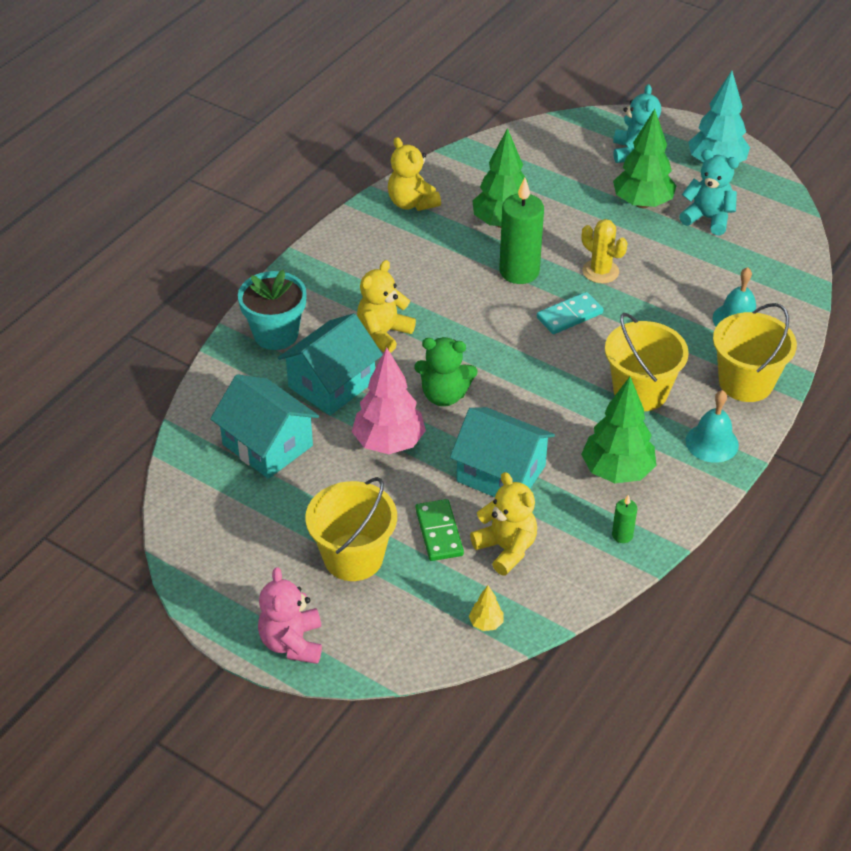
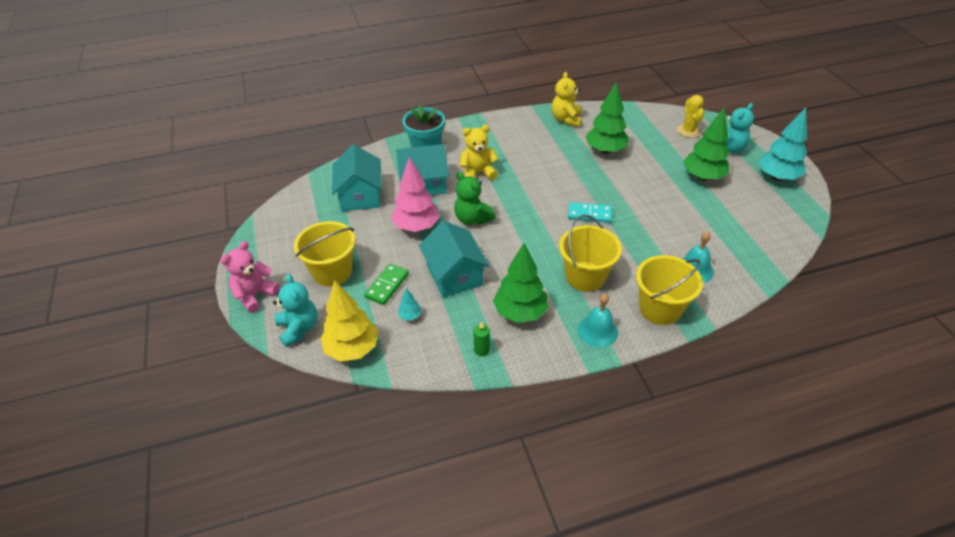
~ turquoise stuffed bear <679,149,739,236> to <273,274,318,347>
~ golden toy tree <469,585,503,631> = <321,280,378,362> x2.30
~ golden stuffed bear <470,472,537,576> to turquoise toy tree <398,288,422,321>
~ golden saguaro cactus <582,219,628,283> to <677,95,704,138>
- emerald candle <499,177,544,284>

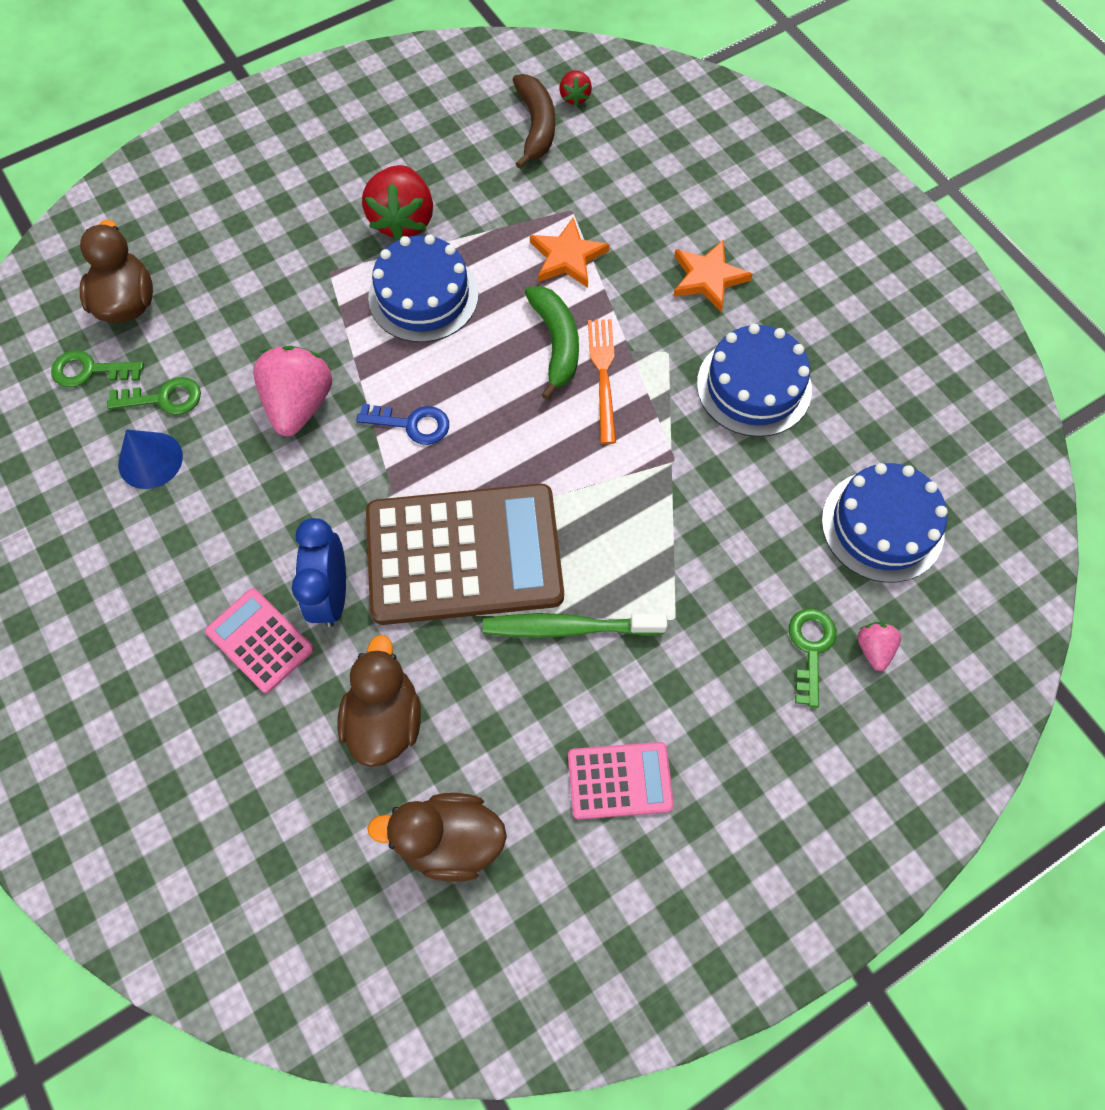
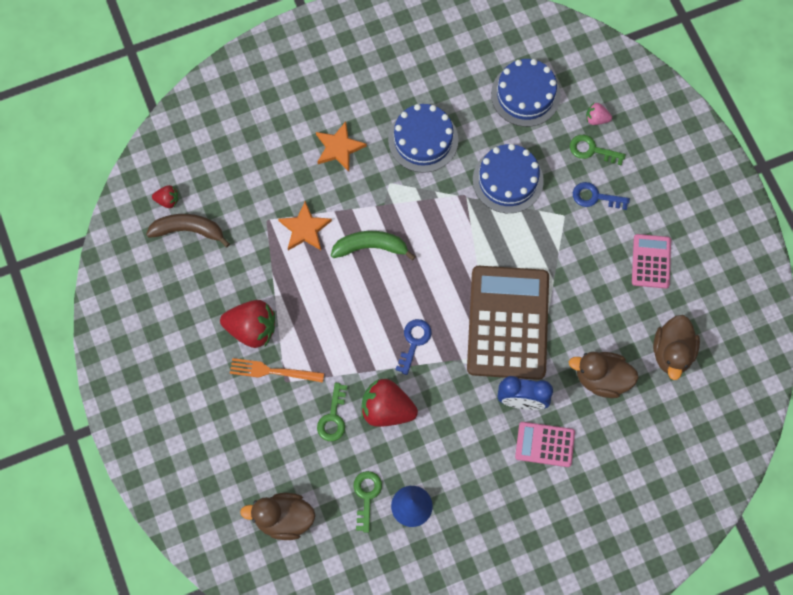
~ orange fork <588,319,616,444> to <230,358,324,383>
~ emerald latchkey <51,350,144,387> to <317,383,348,441>
~ pink toy strawberry <253,346,332,436> to crimson toy strawberry <361,379,418,427>
~ cobalt cake <368,234,478,342> to <473,144,544,213>
~ pink pocket calculator <205,588,314,693> = <515,422,575,467> 45 degrees clockwise
+ cobalt latchkey <573,182,630,210>
- emerald tooth brush <483,613,667,638>

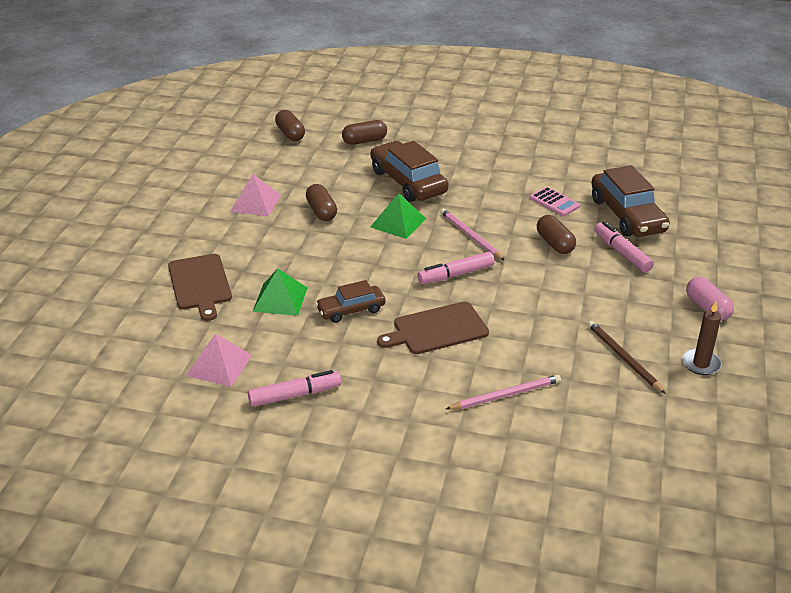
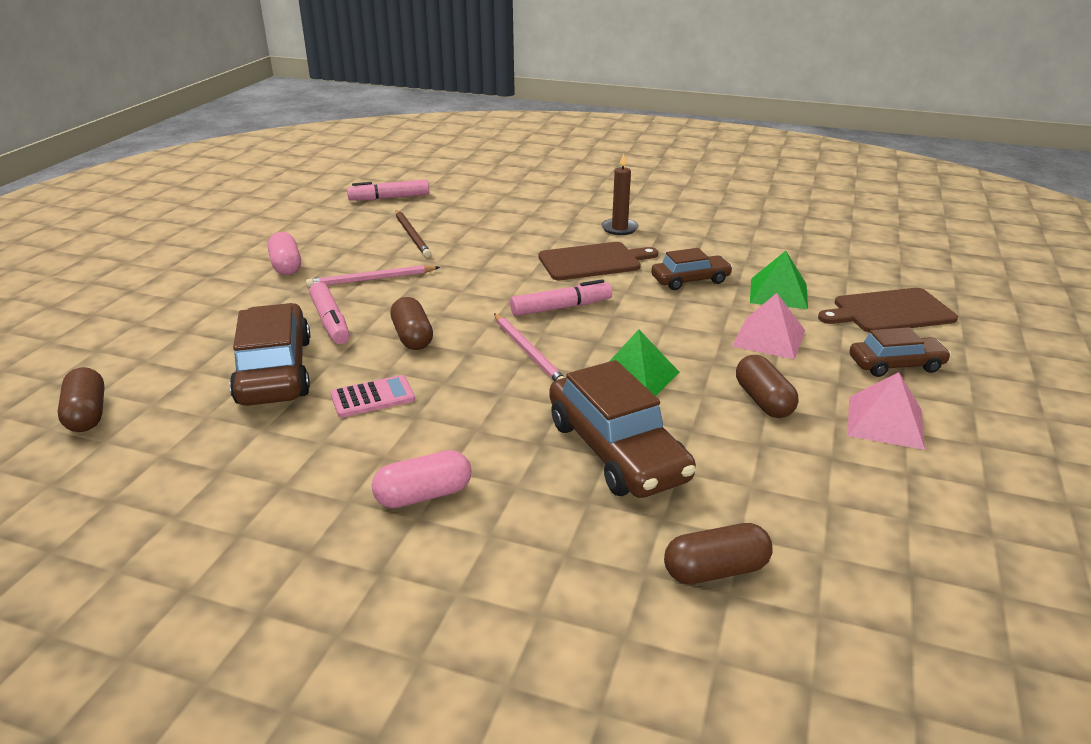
~ dark brown pill <275,110,305,141> to <57,367,105,432>
~ pink wooden pencil <446,375,561,410> to <306,265,440,288>
~ pink pocket calculator <530,187,580,216> = <331,375,415,417> 105 degrees clockwise
~ pink marker <248,370,341,407> to <347,180,429,201>
+ pink pill <372,450,472,508>
~ dark brown candle <682,302,722,375> to <601,153,639,235>
~ pink solid pyramid <186,333,253,387> to <733,293,805,359>
~ dark brown chopping board <168,254,232,321> = <818,288,958,332> 90 degrees counterclockwise
+ dark brown car <849,327,951,377>

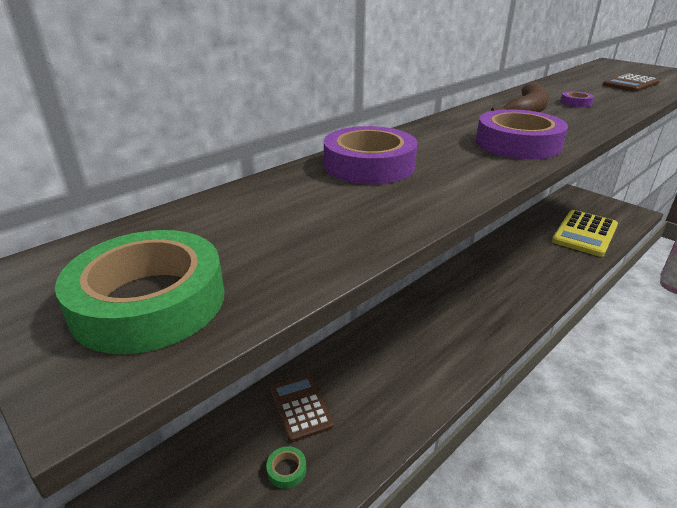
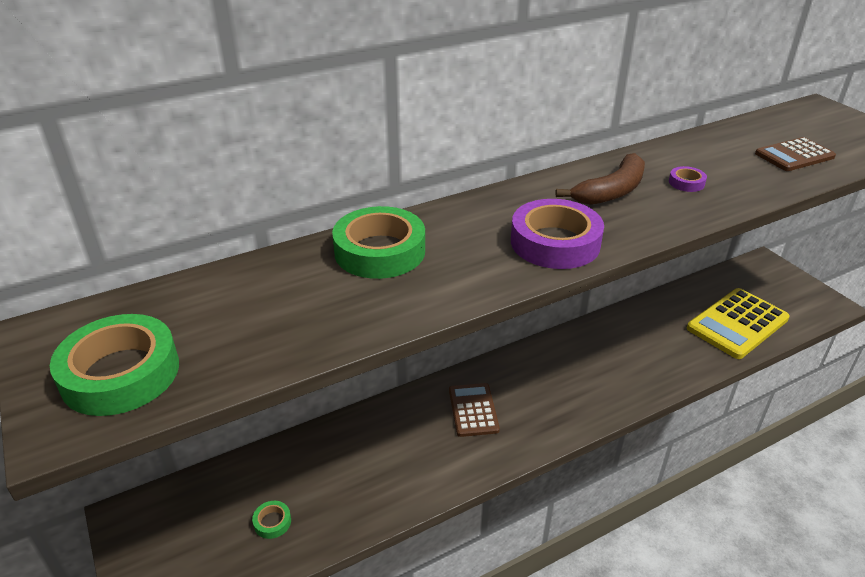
~ royal purple sticky tape <324,126,417,184> to emerald sticky tape <332,206,425,279>
~ dark brown pocket calculator <270,375,334,442> to <449,383,500,437>

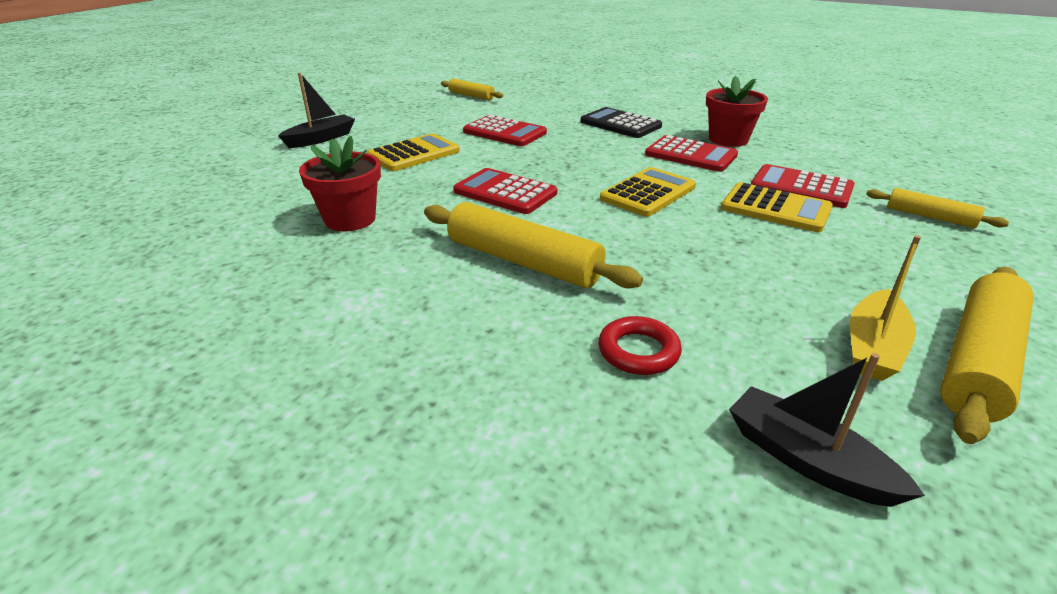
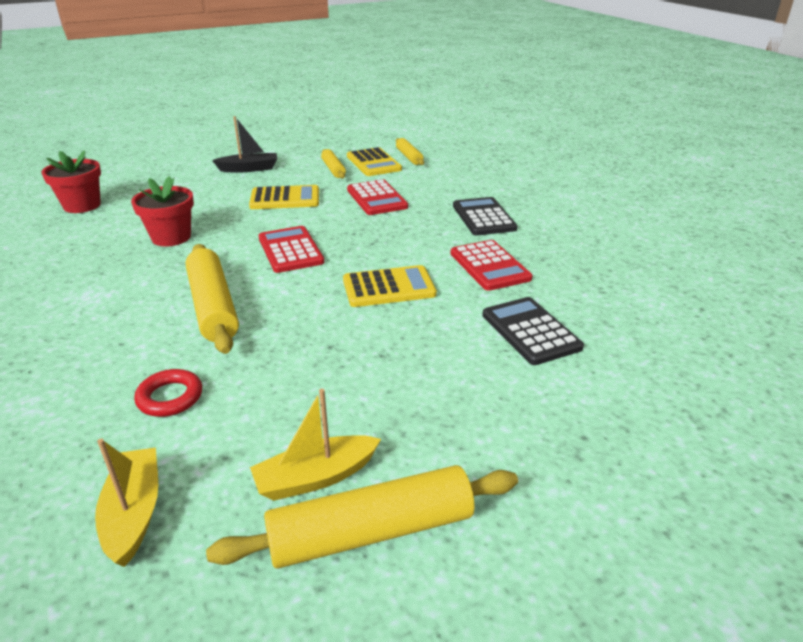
~ crimson flower pot <706,76,768,147> to <41,150,101,213>
~ ebony sailboat <729,353,925,507> to golden sailboat <95,439,158,567>
~ golden rolling pin <866,188,1009,228> to <321,149,346,179>
~ golden pocket calculator <721,182,833,232> to <347,147,402,176>
~ crimson pocket calculator <751,164,855,208> to ebony pocket calculator <482,297,584,365>

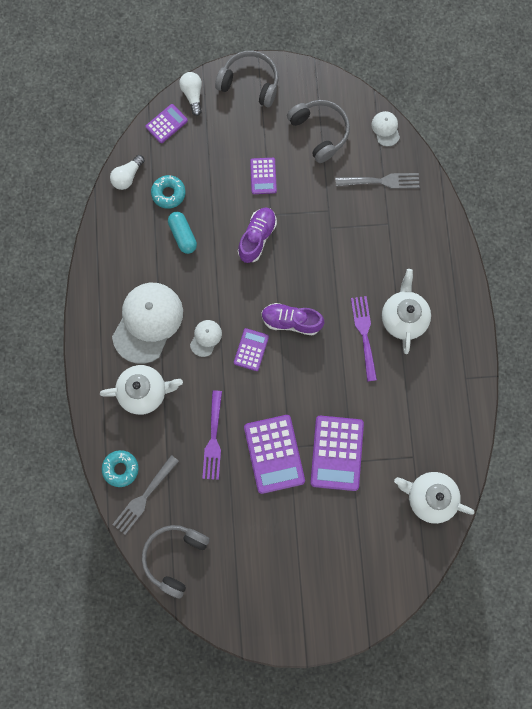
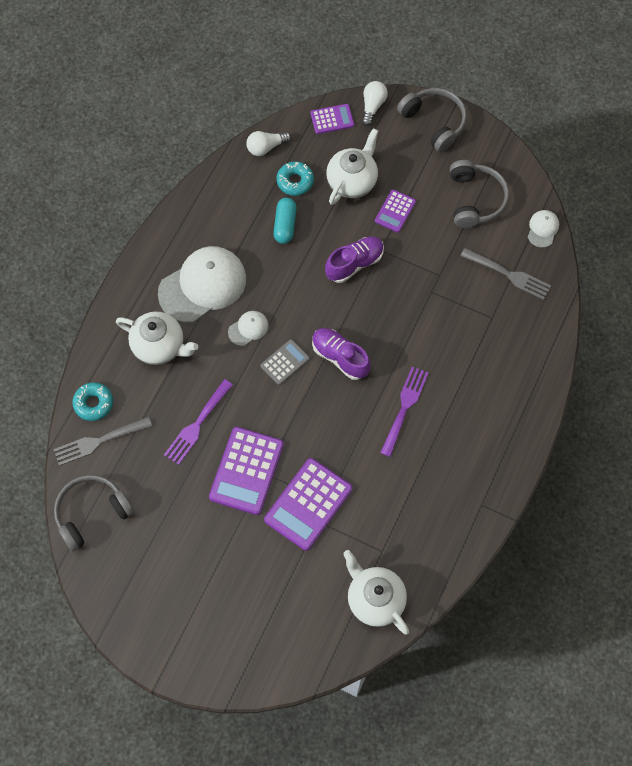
~ royal purple pocket calculator <234,328,269,371> to grey pocket calculator <260,339,310,385>
~ pure white tea pot <382,269,431,354> to <326,128,378,205>

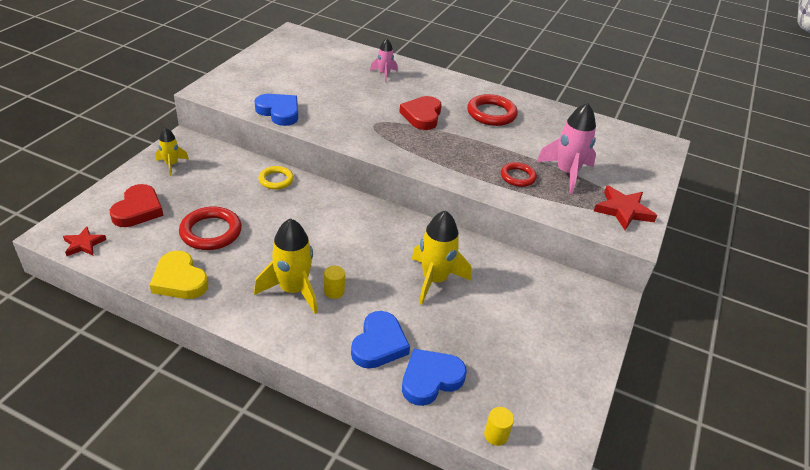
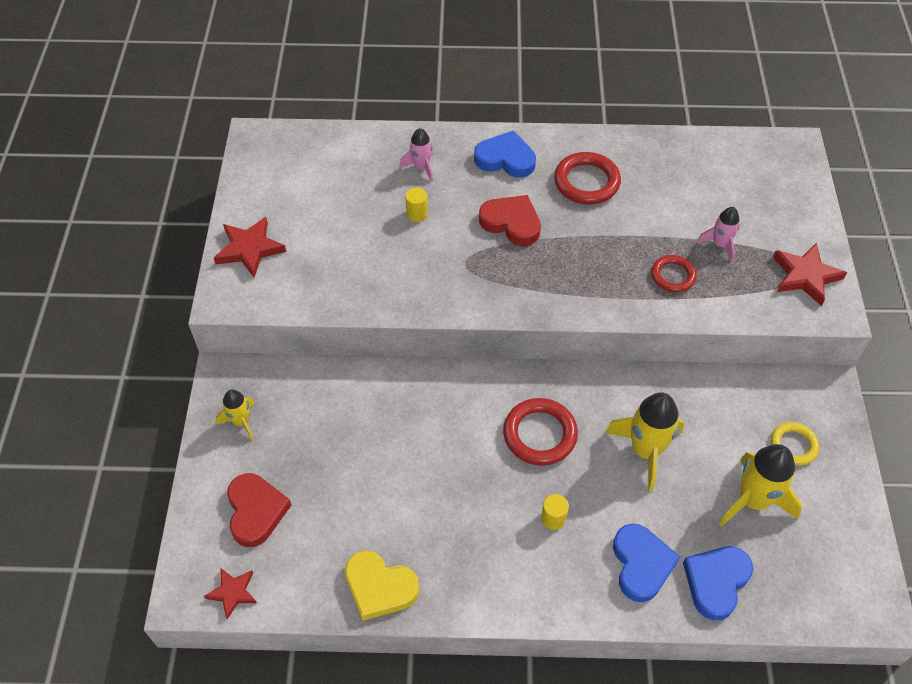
+ crimson five-pointed star <214,217,286,277>
~ golden cylinder <484,407,514,446> to <405,187,428,222>
~ cobalt heart <255,94,298,126> to <474,130,536,178>
~ crimson heart <399,96,441,130> = <479,195,541,246> 135 degrees clockwise
~ crimson torus <179,207,242,250> to <503,398,578,466>
~ pink toy rocket <537,102,596,194> = <697,207,740,262> x0.56
~ golden toy rocket <254,218,318,314> to <719,444,803,527>
~ golden torus <259,166,294,190> to <771,422,819,465>

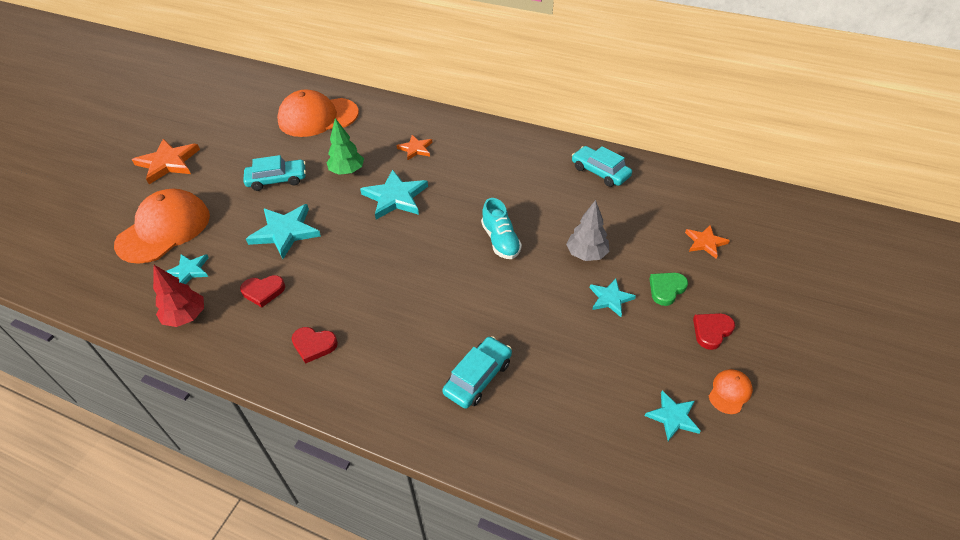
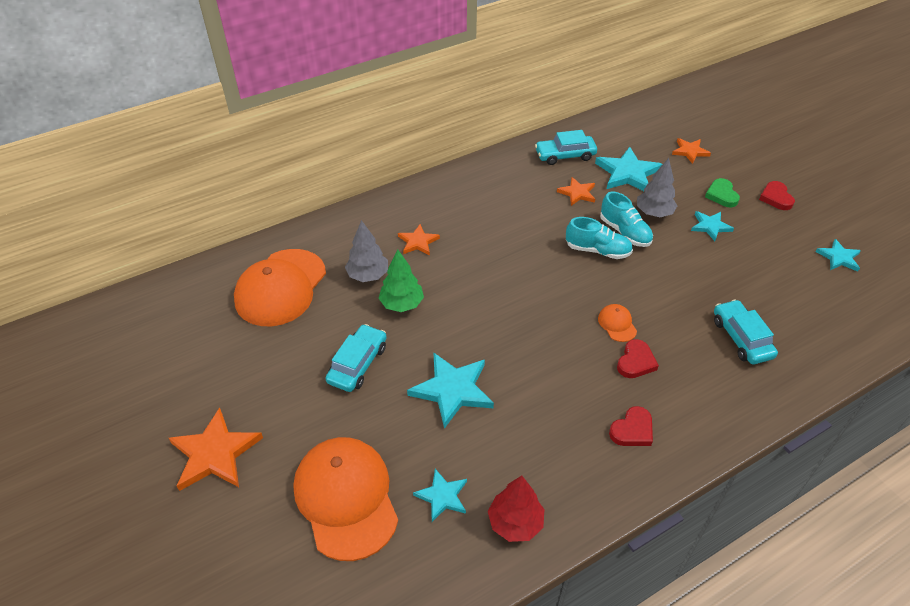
+ grey toy tree <345,220,388,282>
+ orange five-pointed star <557,177,595,206>
~ turquoise five-pointed star <360,169,428,220> to <595,147,663,191>
~ orange cap <709,369,753,414> to <598,304,637,342>
+ turquoise sneaker <600,192,653,247>
~ crimson heart <240,275,285,307> to <617,339,659,378>

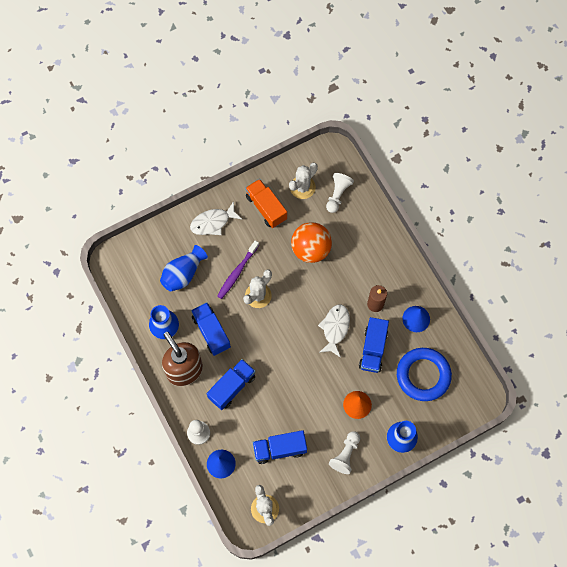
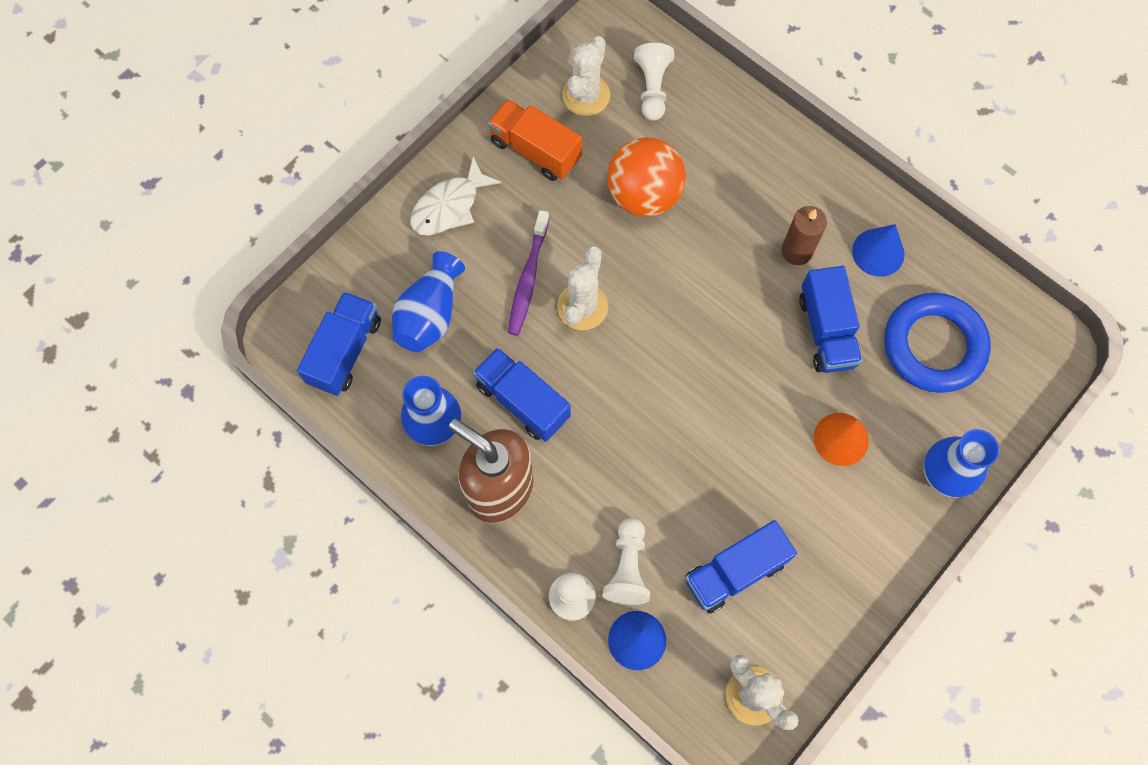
~ cobalt toy truck <207,359,256,410> to <297,292,381,396>
~ pure white game pawn <329,431,360,474> to <602,518,650,605>
- pure white fish figure <318,304,350,357>

